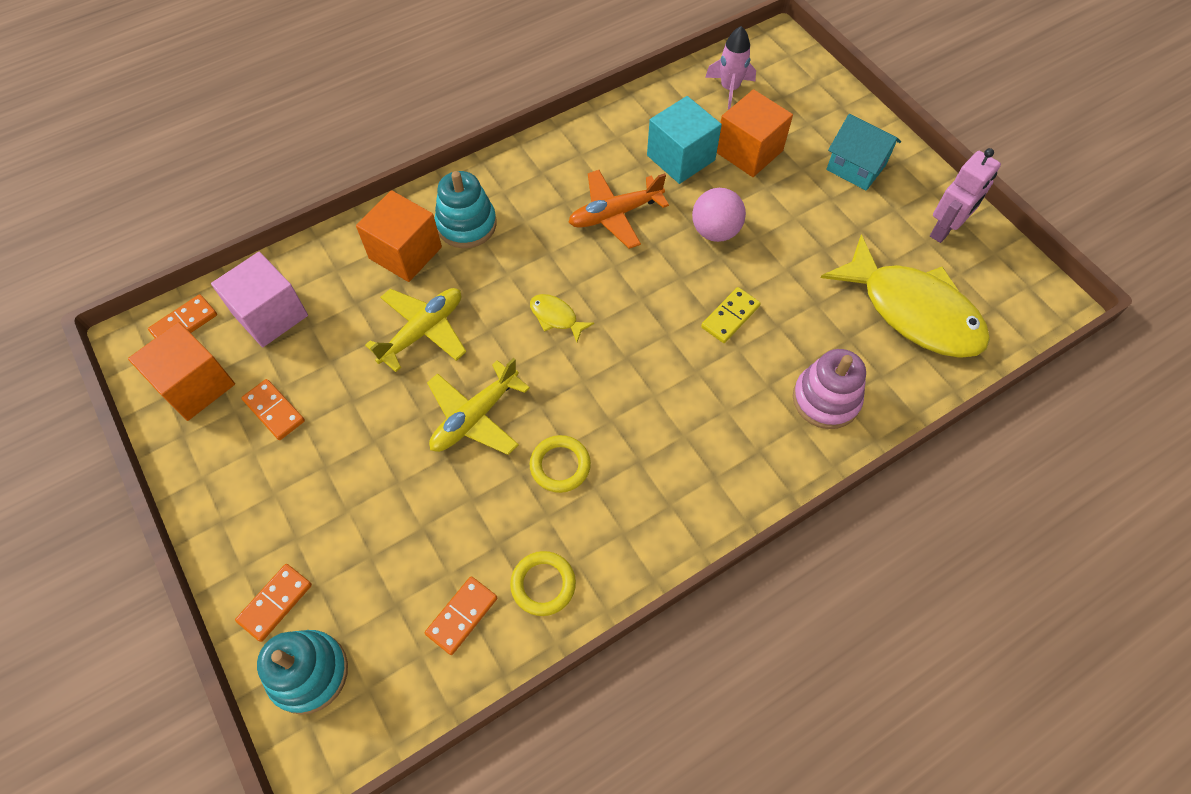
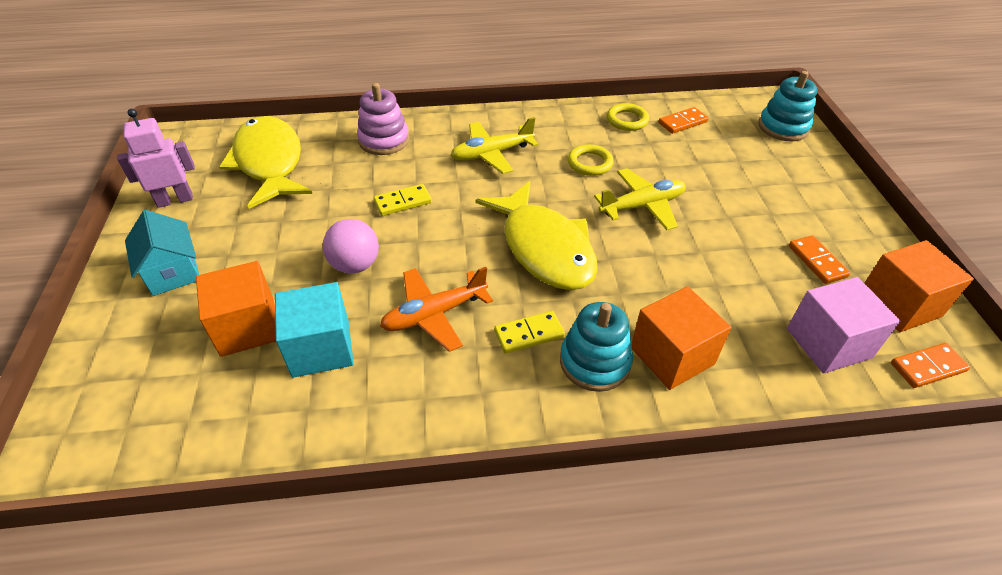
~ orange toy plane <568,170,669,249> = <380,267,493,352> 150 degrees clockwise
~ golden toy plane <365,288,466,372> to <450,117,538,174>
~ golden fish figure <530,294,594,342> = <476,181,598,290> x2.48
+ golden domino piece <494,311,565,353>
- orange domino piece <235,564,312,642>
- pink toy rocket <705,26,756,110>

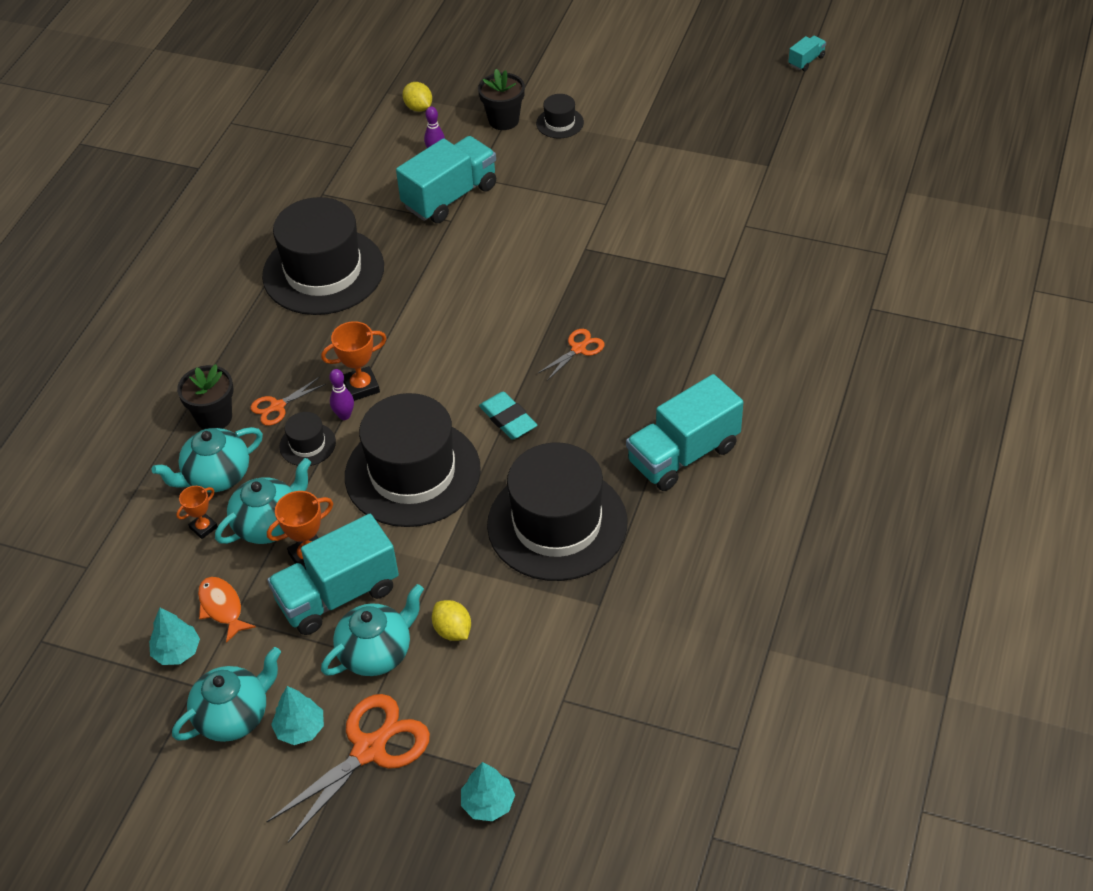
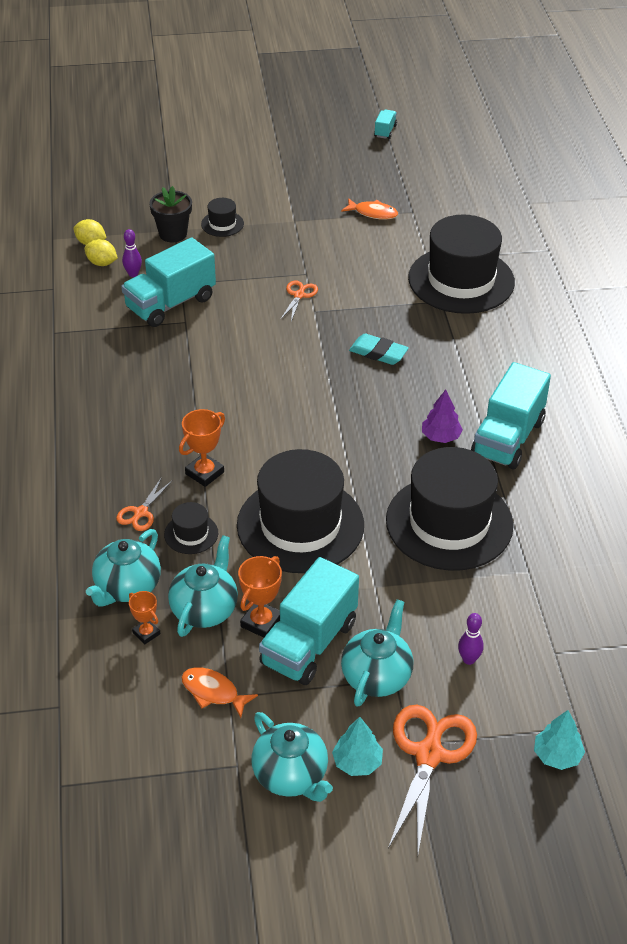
~ golden lemon <432,600,471,641> to <84,239,118,266>
~ turquoise toy truck <396,136,496,223> = <121,237,216,327> 150 degrees counterclockwise
~ orange award cup <176,486,218,539> = <129,591,160,644> 60 degrees counterclockwise
~ turquoise tea pot <172,647,281,742> = <251,712,333,802> 120 degrees clockwise
~ orange scissors <537,329,604,381> to <280,280,318,321>
+ orange fish figure <341,198,398,220>
~ turquoise gum eraser <479,392,537,440> to <349,333,409,365>
~ ebony tall hat <262,197,384,315> to <408,215,515,314>
+ royal purple toy tree <422,390,463,443>
~ royal purple skittle <329,369,354,420> to <458,613,484,665>
- turquoise toy tree <149,608,200,665>
- ebony flower pot <177,364,233,430>

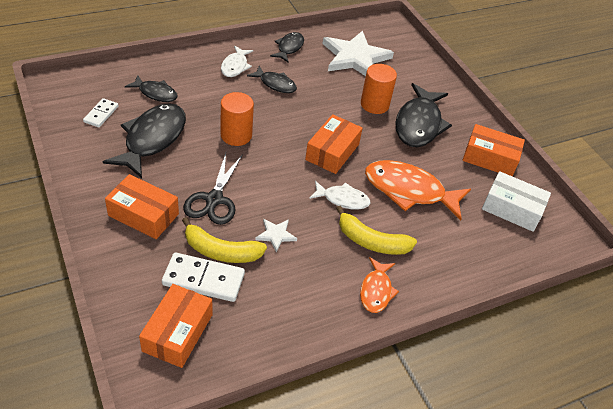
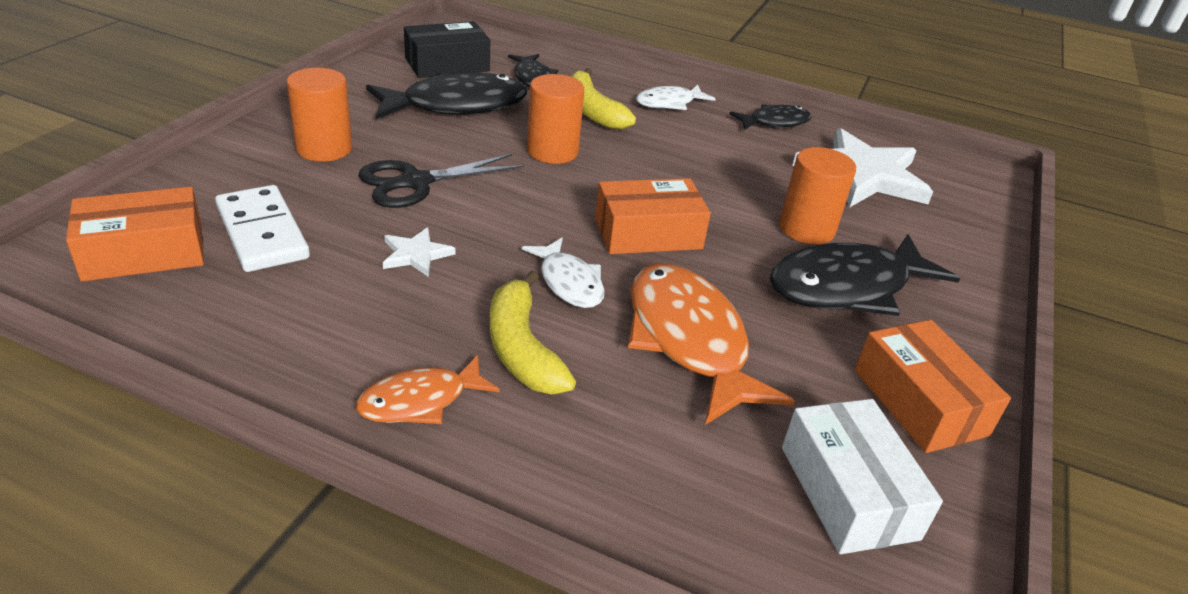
~ orange box <105,174,179,239> to orange cylinder <286,68,352,162>
~ pure white domino piece <83,98,119,127> to ebony box <404,21,490,78>
~ golden banana <182,217,267,263> to <570,68,636,130>
- ebony fish figure <247,66,297,93>

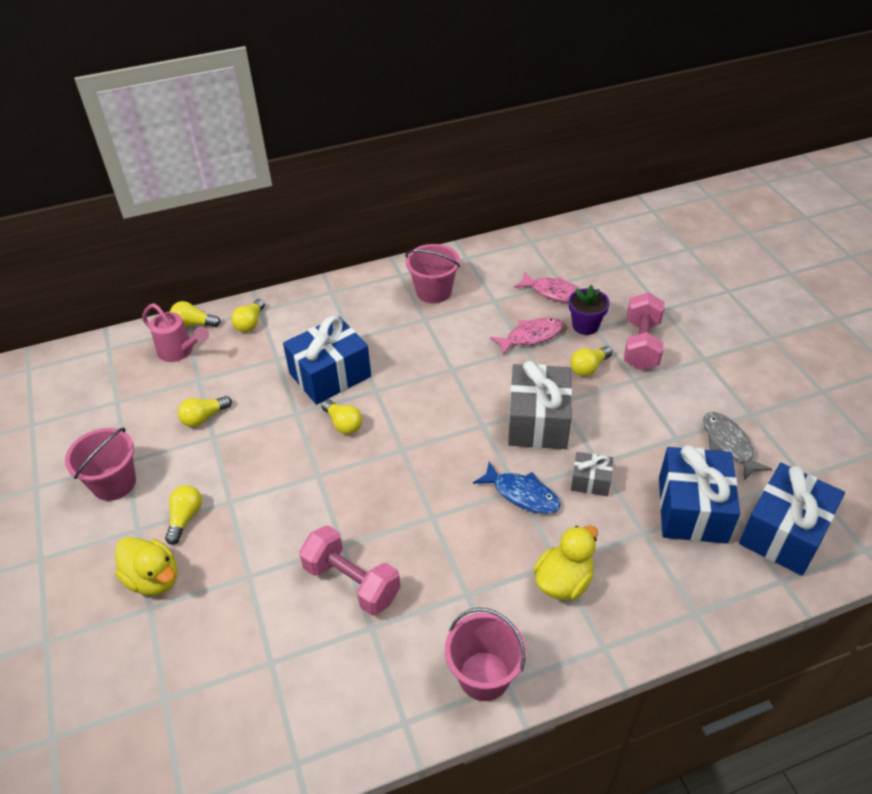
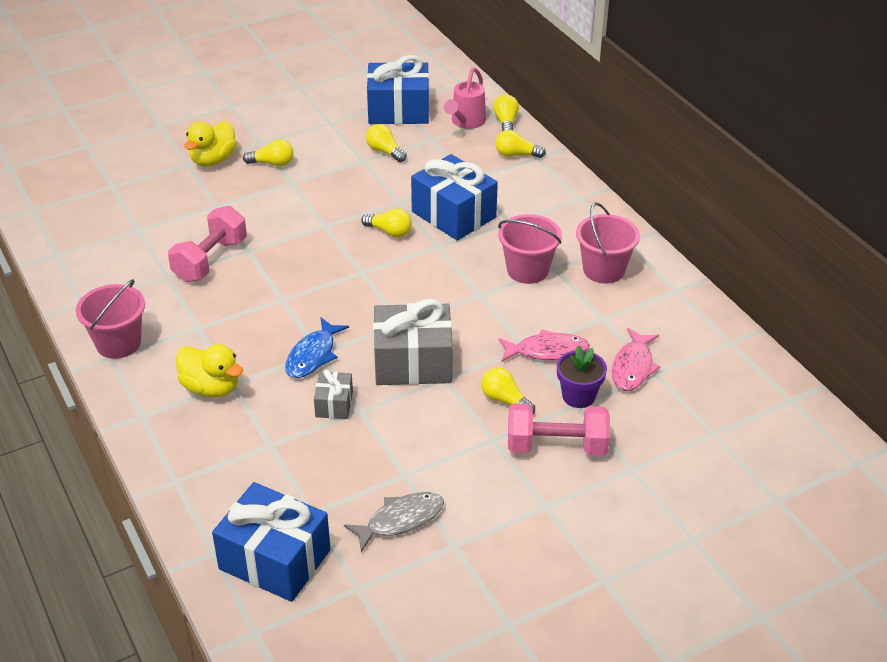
~ golden light bulb <321,399,362,434> = <361,209,412,237> 105 degrees counterclockwise
~ cobalt present <659,445,740,544> to <367,55,429,124>
~ pink pail <65,427,136,501> to <498,214,562,284>
~ pink fish figure <490,318,564,355> = <498,329,590,362> 60 degrees counterclockwise

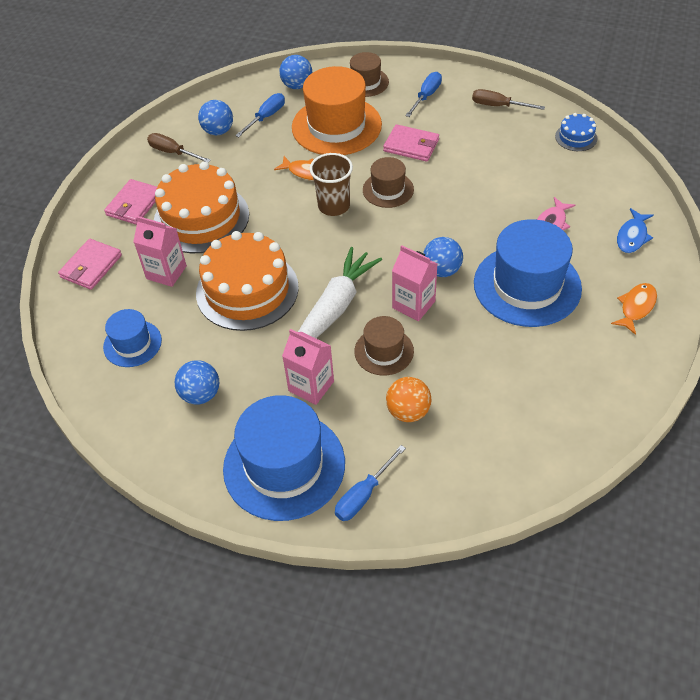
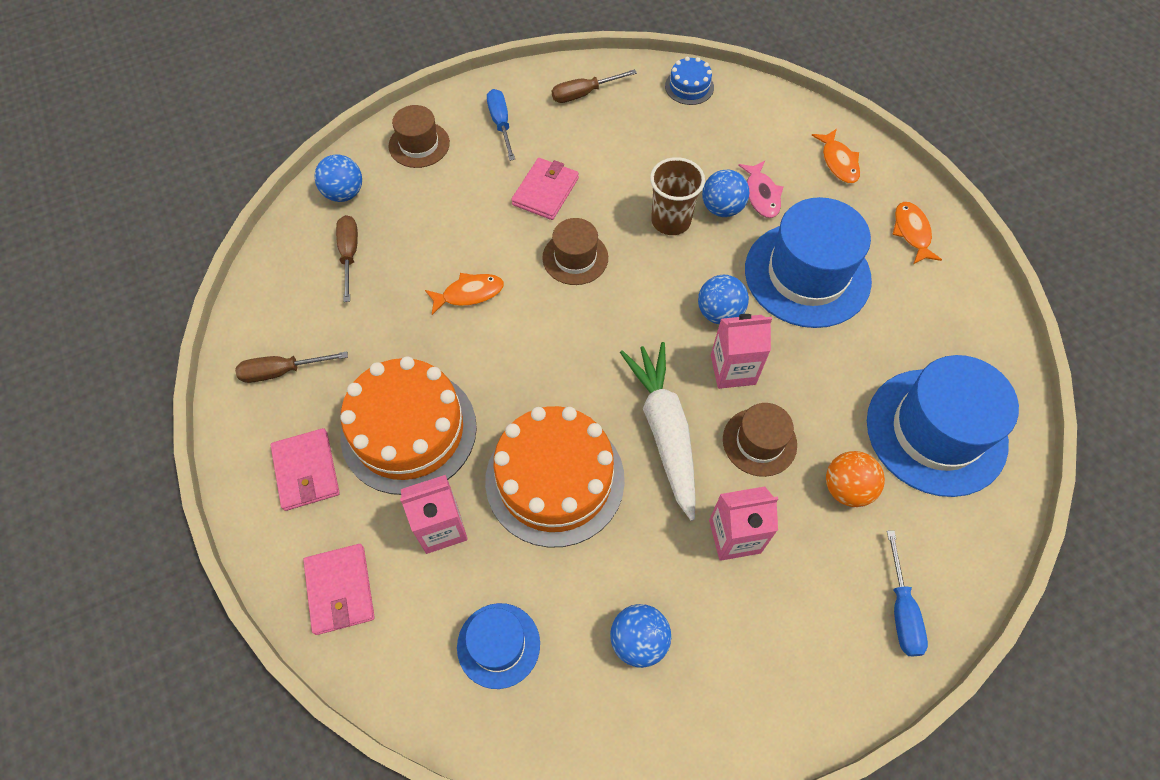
~ cobalt screwdriver <235,93,285,137> to dark brown screwdriver <336,215,358,302>
~ pink wallet <383,124,439,162> = <511,158,579,220> 45 degrees counterclockwise
~ dark brown beaker <310,153,353,216> to <650,157,705,235>
~ cobalt sphere <198,100,233,135> to <702,170,749,217>
~ cobalt fish figure <617,208,654,253> to orange fish figure <811,129,860,183>
~ cobalt tall hat <223,395,345,521> to <867,355,1019,497>
- orange tall hat <292,66,382,155>

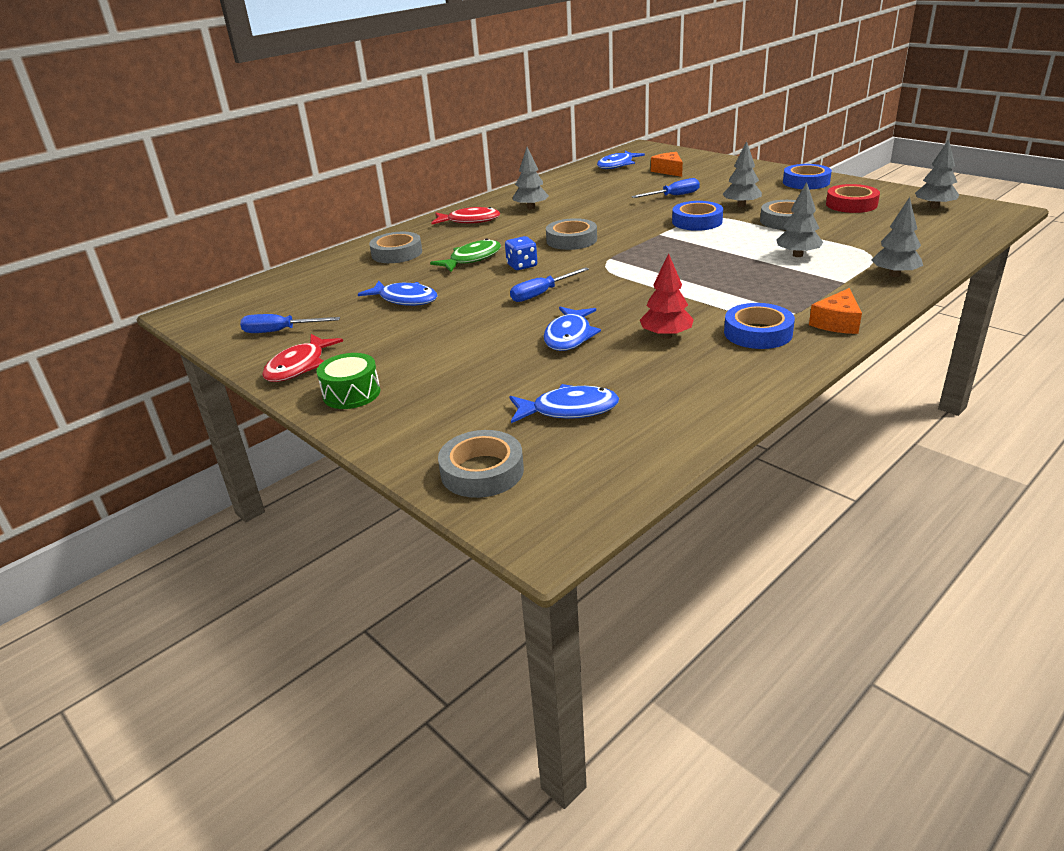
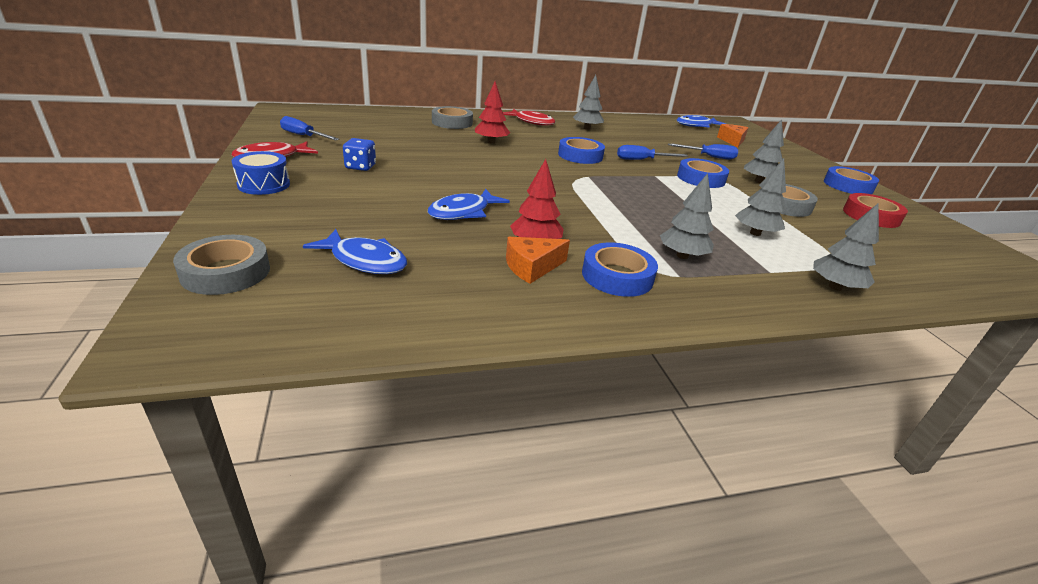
~ emerald snare drum <317,353,380,409> to cobalt snare drum <232,151,290,195>
~ cobalt game die <505,236,537,270> to <343,138,376,171>
~ emerald fish figure <430,238,501,272> to crimson toy tree <475,82,510,144>
~ orange cheese <809,288,862,334> to <506,237,570,284>
~ grey sticky tape <546,218,597,250> to cobalt sticky tape <558,137,605,164>
~ cobalt screwdriver <510,267,589,302> to <617,145,688,160>
~ grey toy tree <915,139,959,209> to <660,173,714,259>
- cobalt fish figure <358,281,437,306>

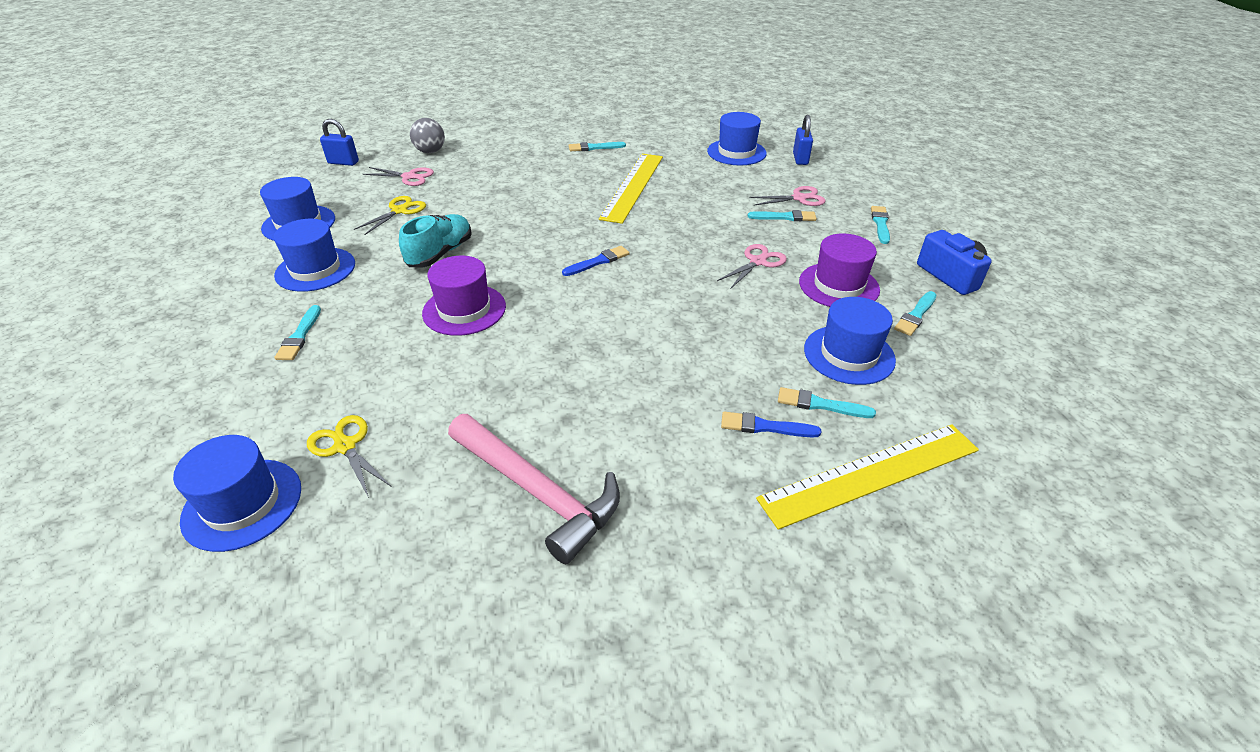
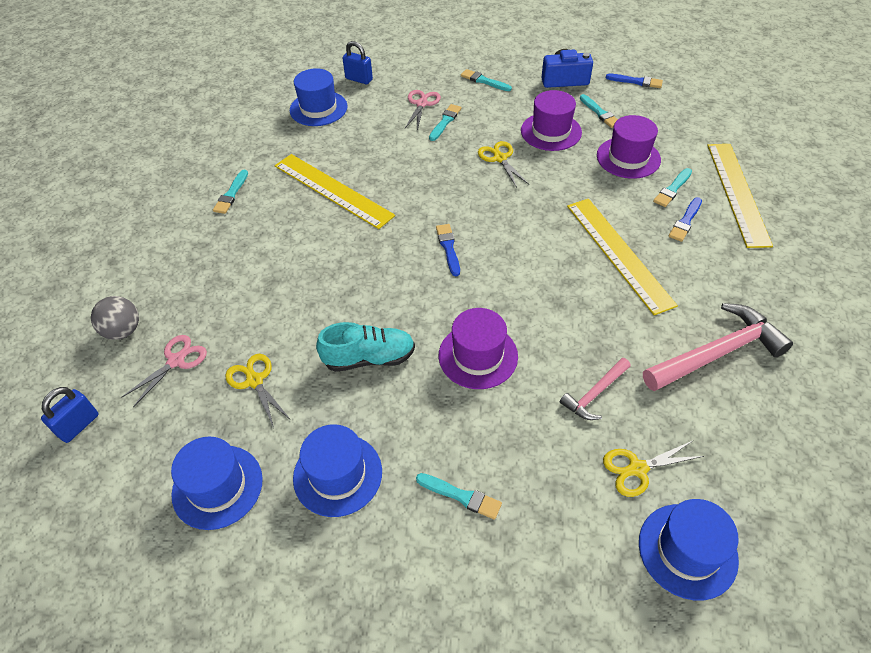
~ turquoise sneaker <399,214,472,267> = <316,322,415,372> 120 degrees clockwise
~ pink scissors <717,244,787,288> to golden scissors <478,141,529,188>
+ pink hammer <560,358,631,420>
+ golden measuring stick <567,199,678,315>
~ cobalt tall hat <804,297,896,385> to royal purple tall hat <597,115,661,179>
+ cobalt paintbrush <606,74,663,88>

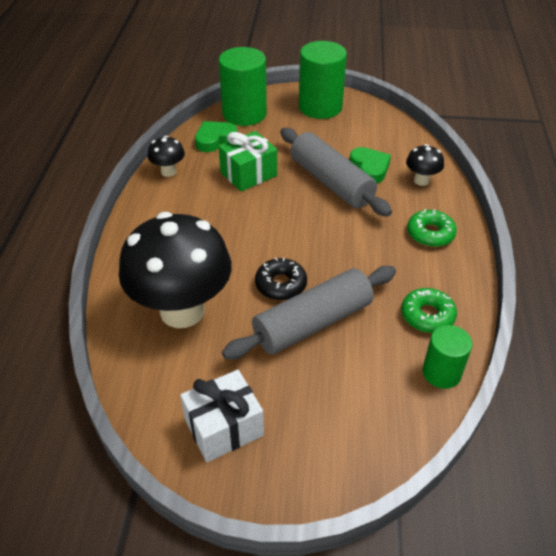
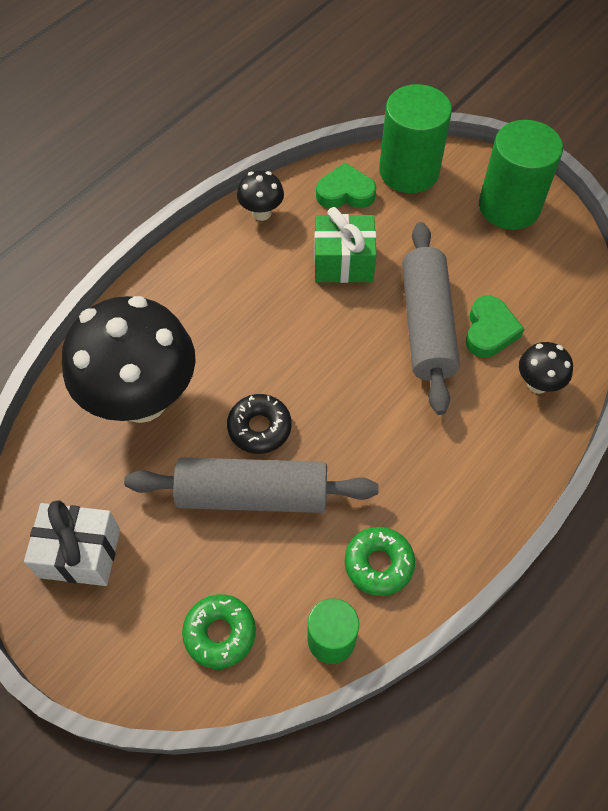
~ emerald glazed donut <407,209,457,247> to <182,594,256,669>

